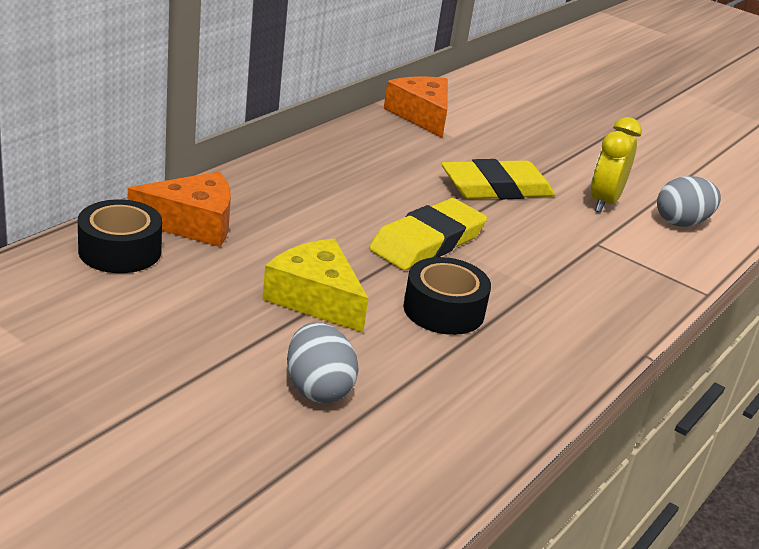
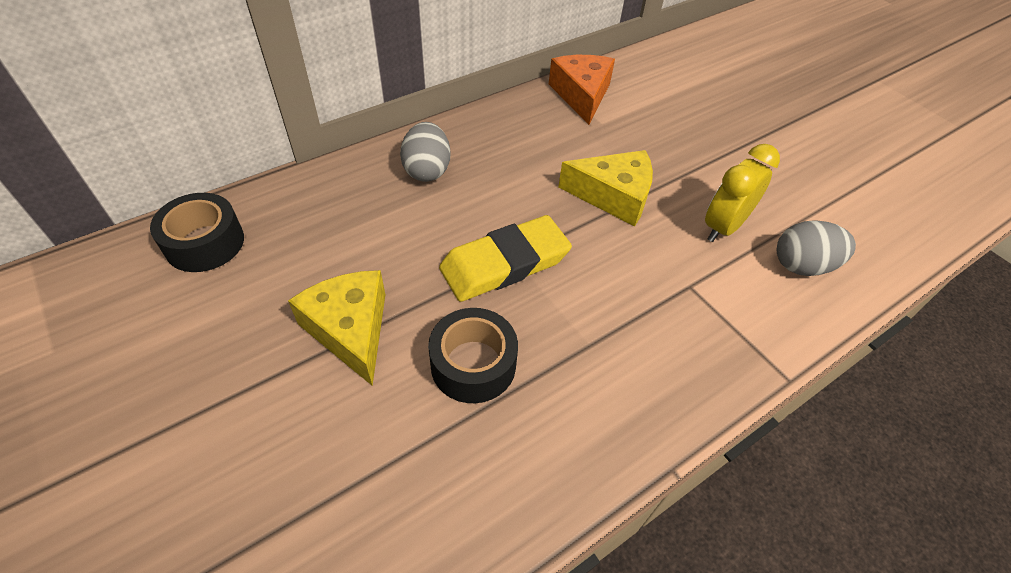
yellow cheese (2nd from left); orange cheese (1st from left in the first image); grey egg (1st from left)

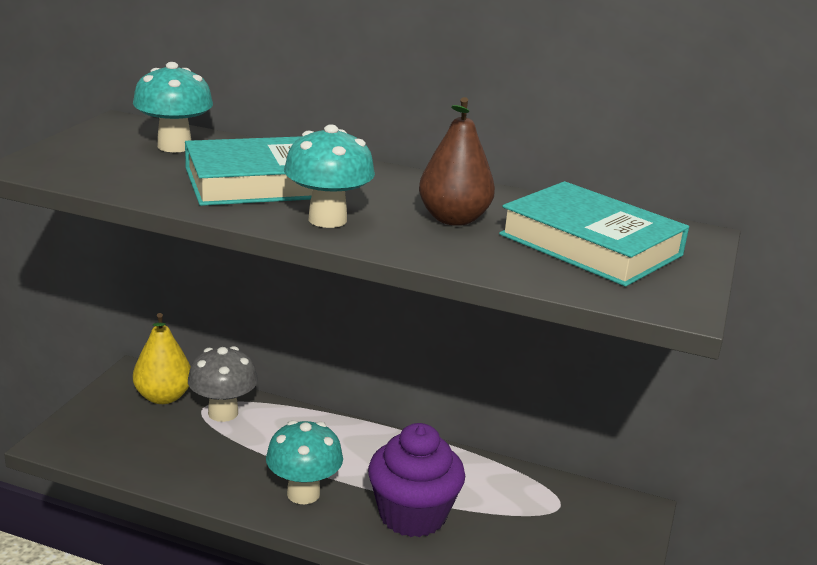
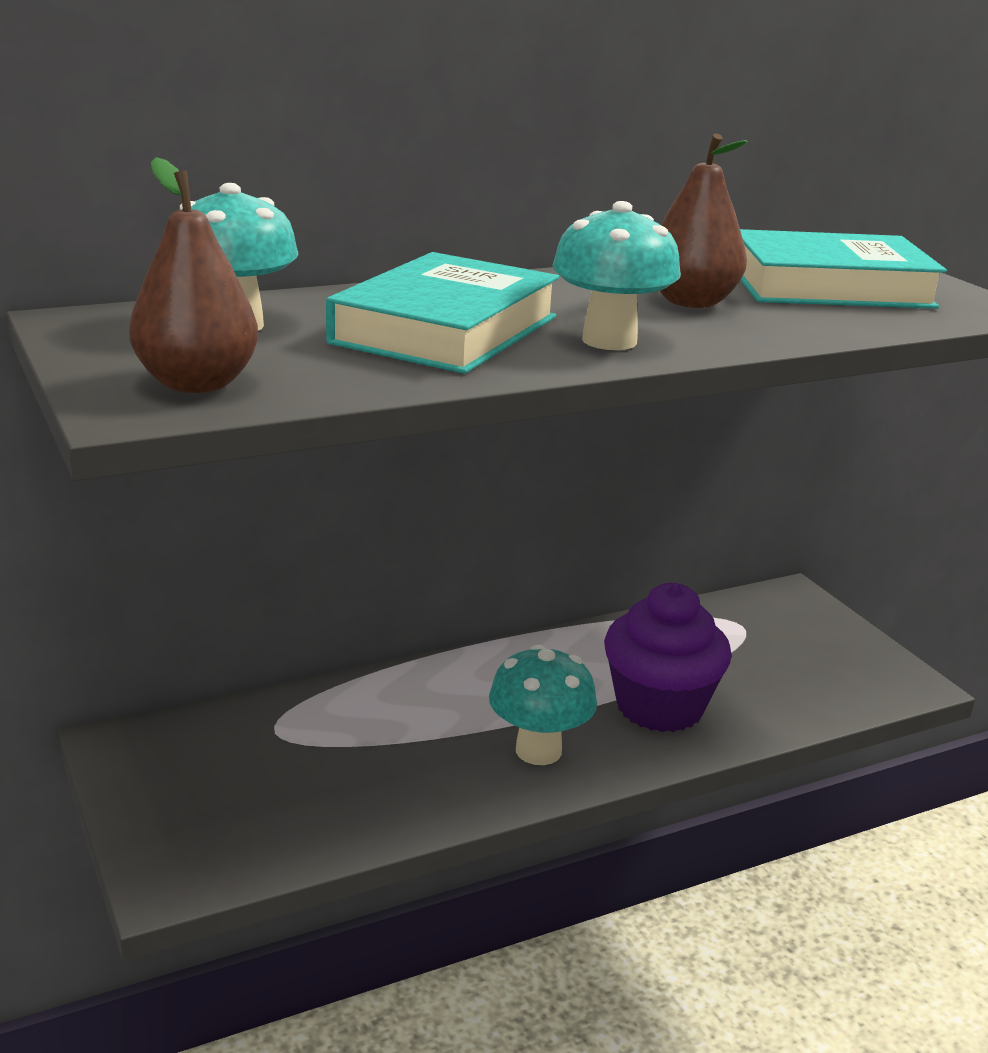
yellow pear; grey mushroom; brown pear (1st from left)

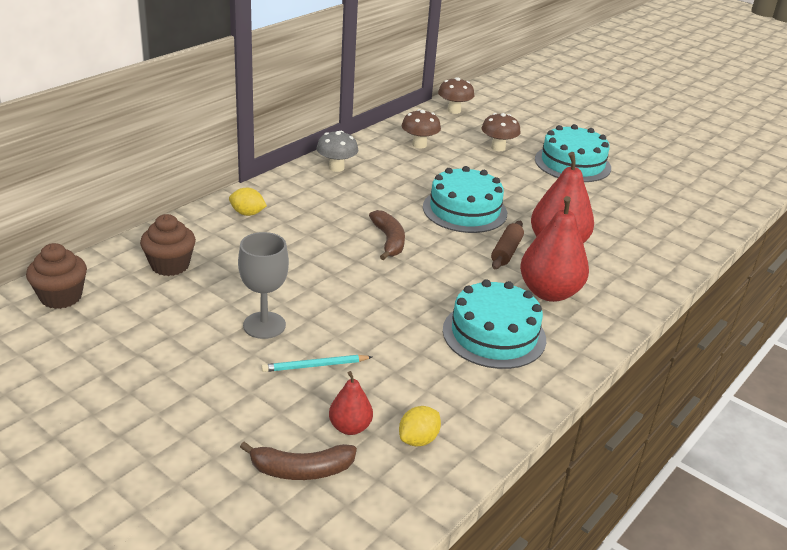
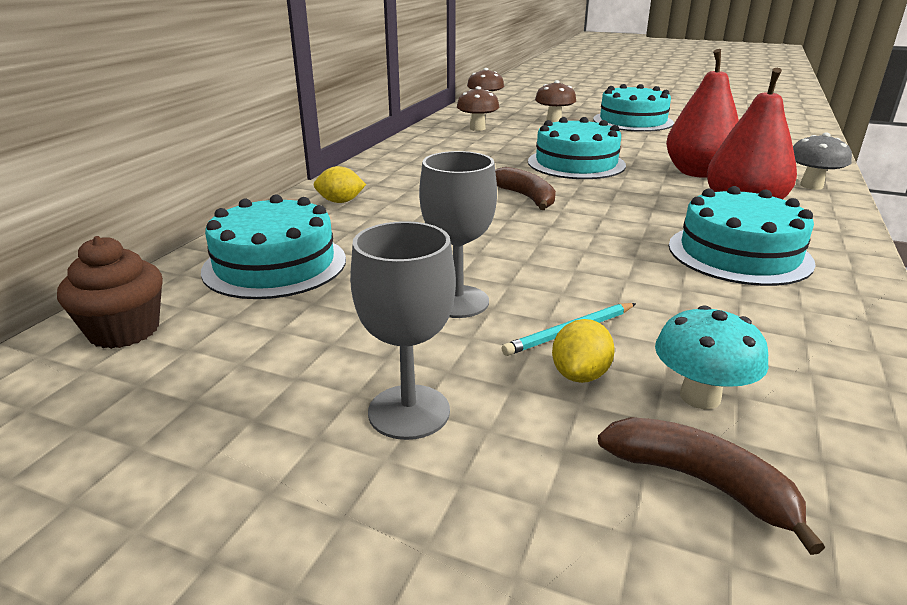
grey mushroom; turquoise cake (1st from left); brown rolling pin; turquoise mushroom; yellow lemon (2nd from left); brown banana (2nd from left); grey goblet (1st from left)

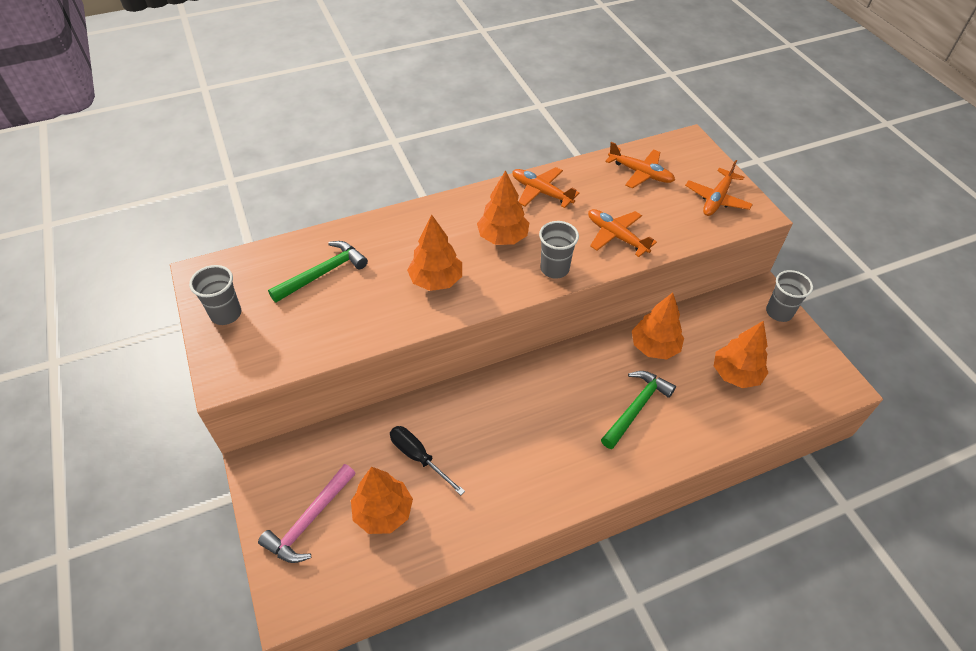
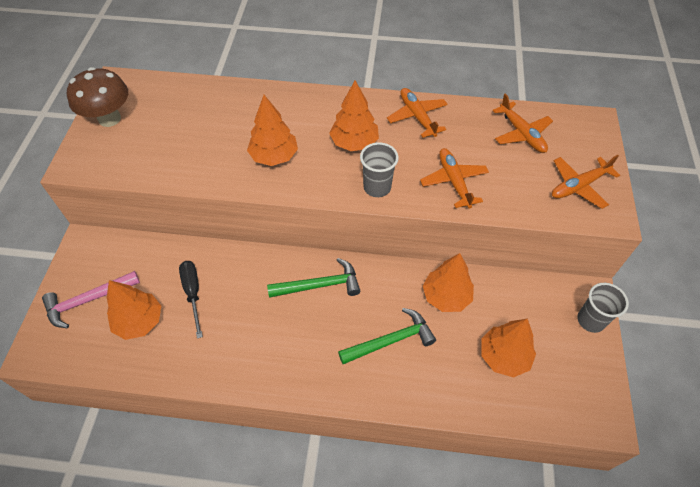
green hammer (1st from left); brown mushroom

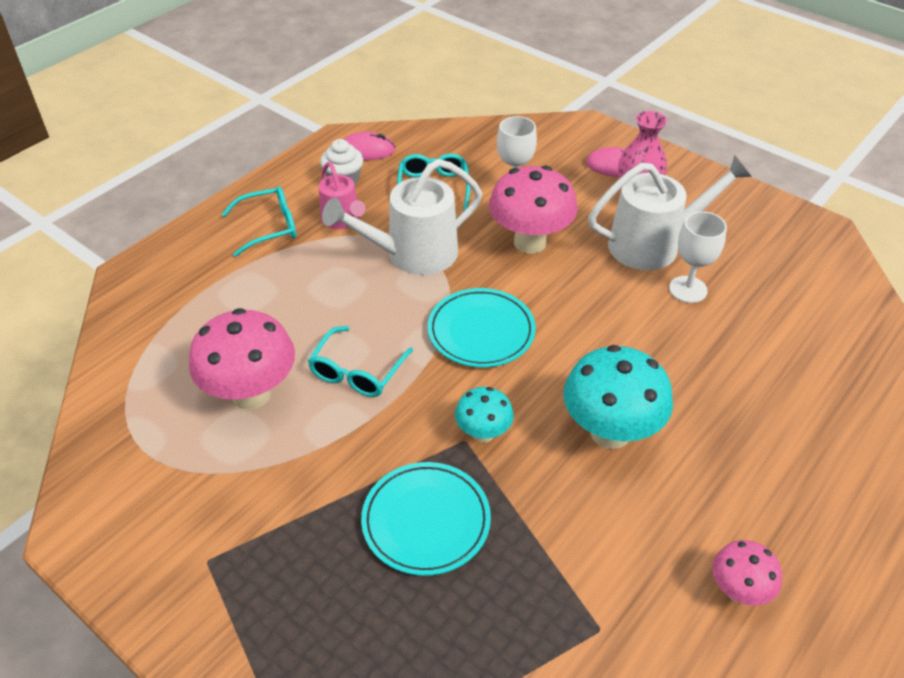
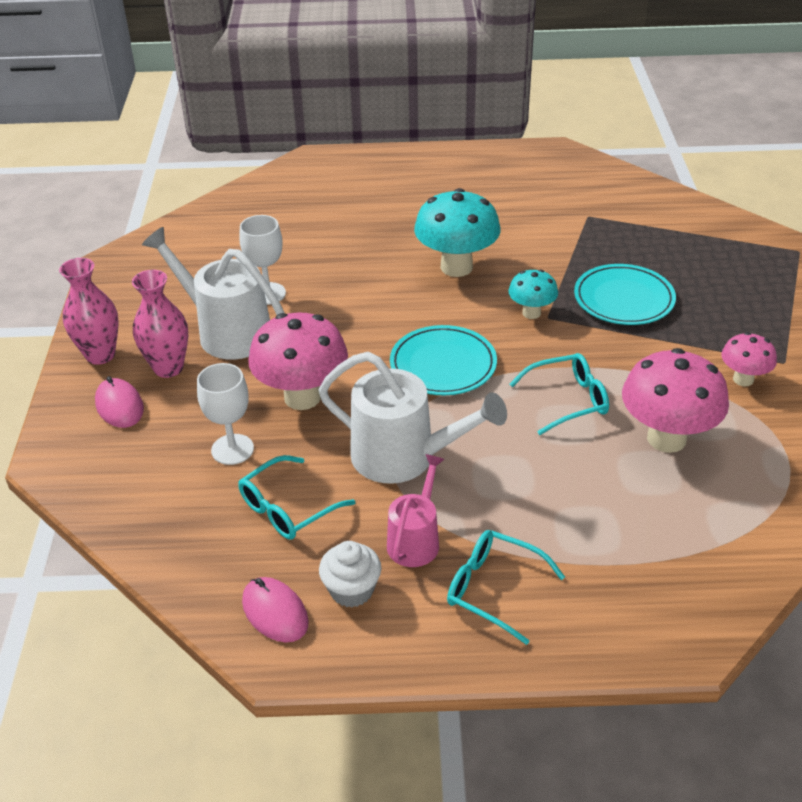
pink mushroom (3rd from left); pink vase (1st from left)

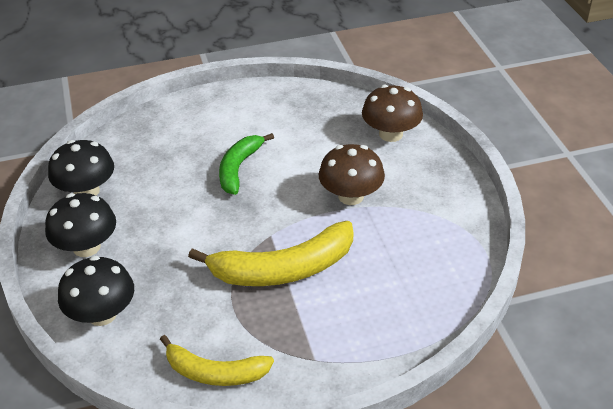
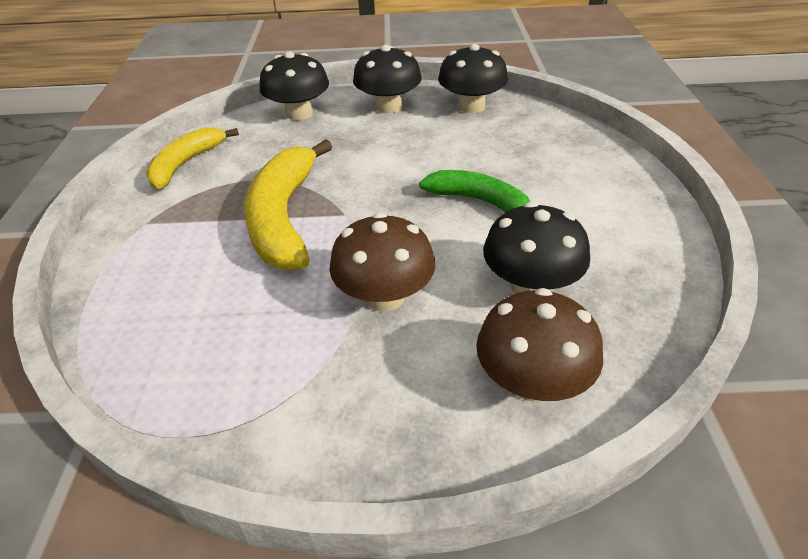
black mushroom (4th from left)

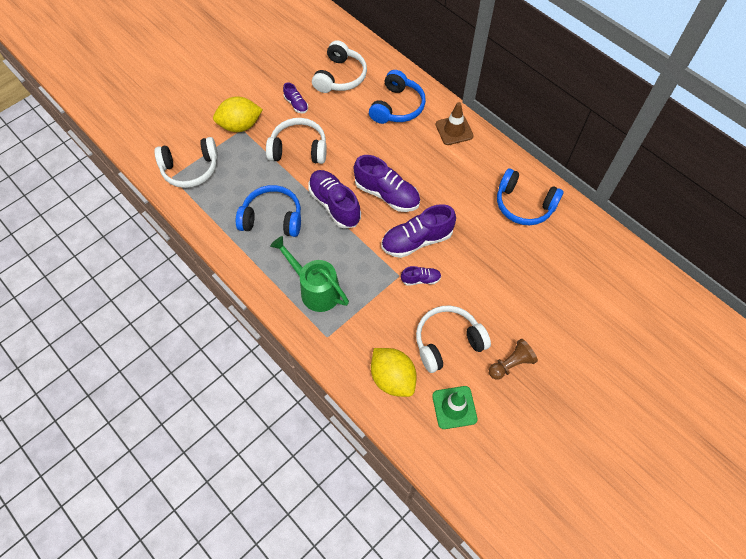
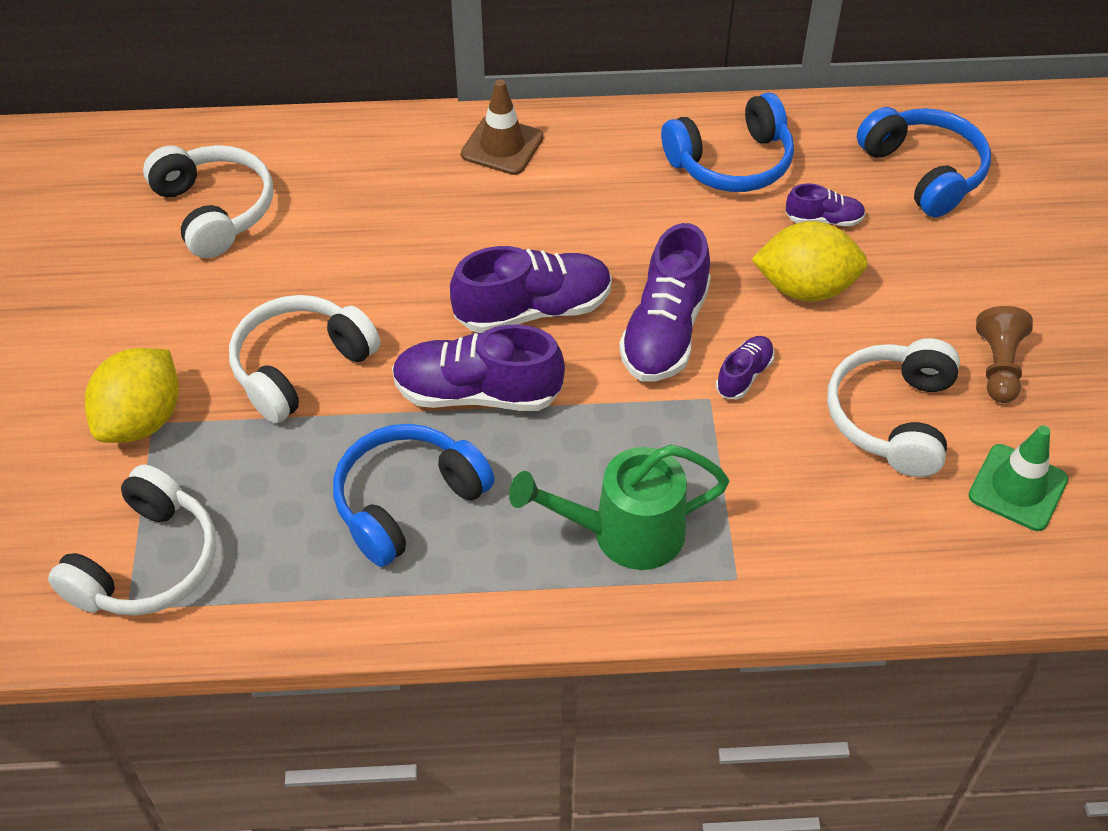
blue headphones (3rd from left); purple shoe (5th from left); yellow lemon (2nd from left)

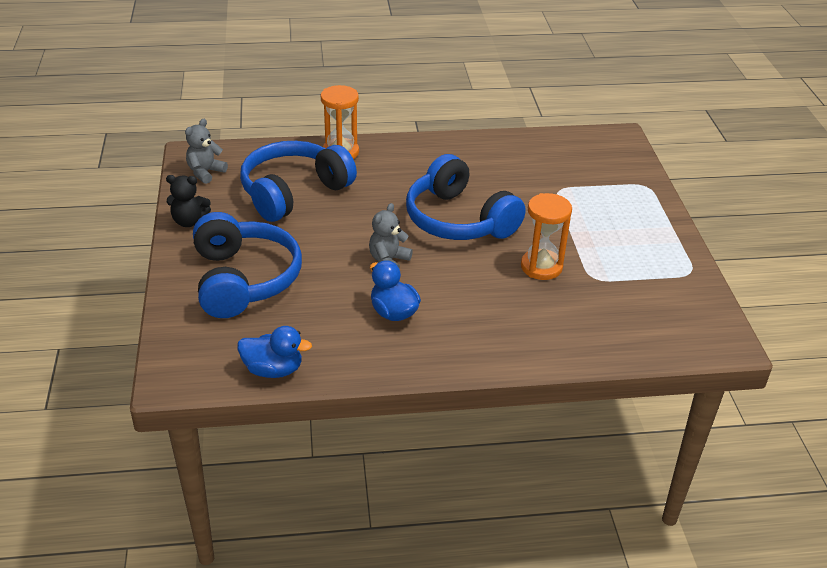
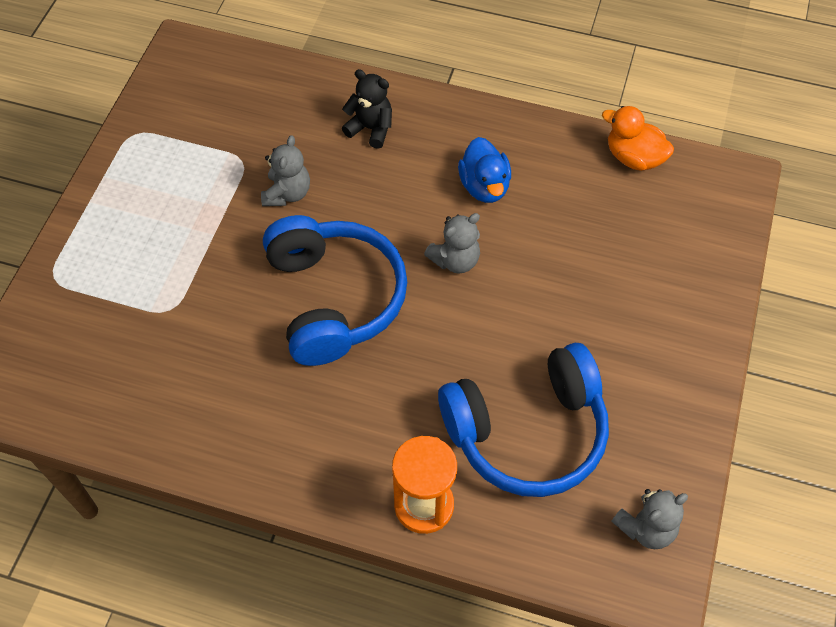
black teddy bear; grey teddy bear (1st from left); blue headphones (1st from left in the first image); orange duck

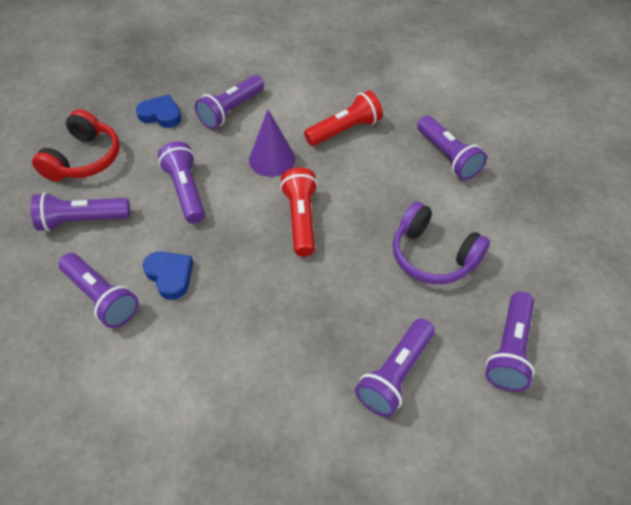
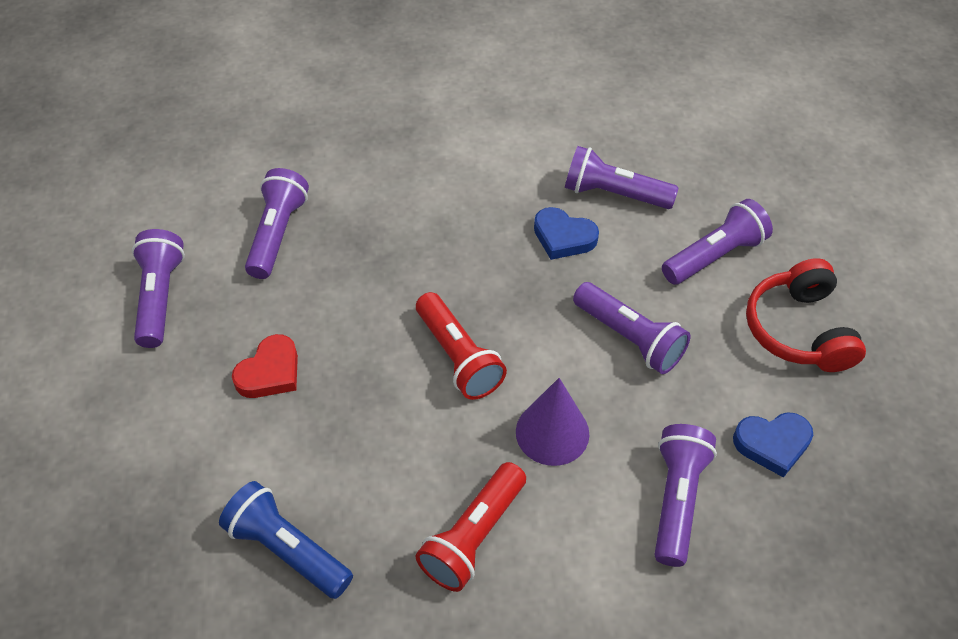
blue flashlight; red heart

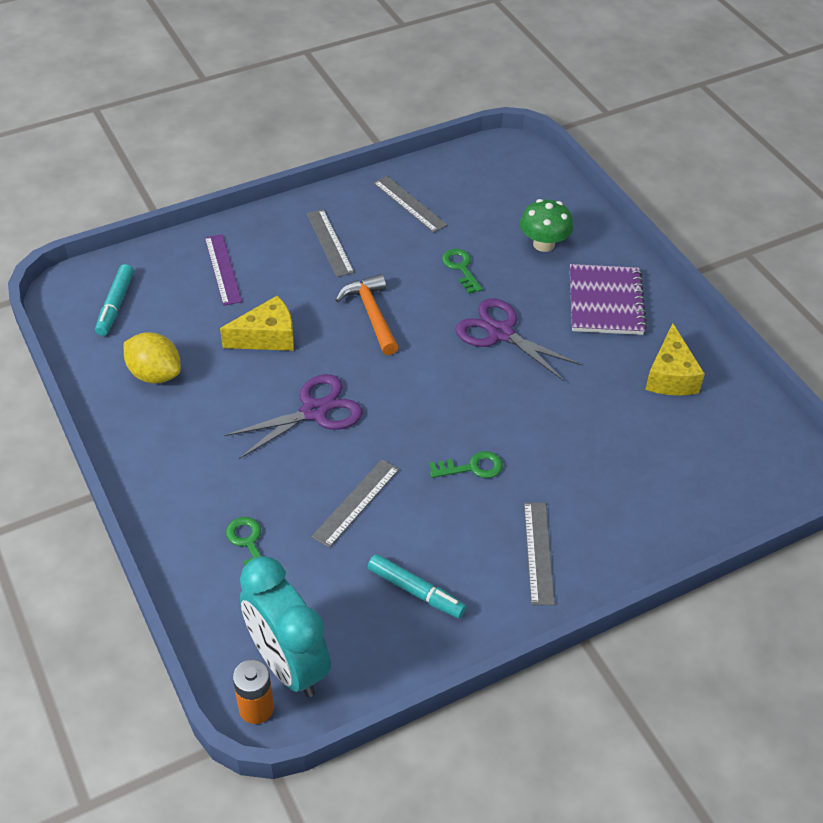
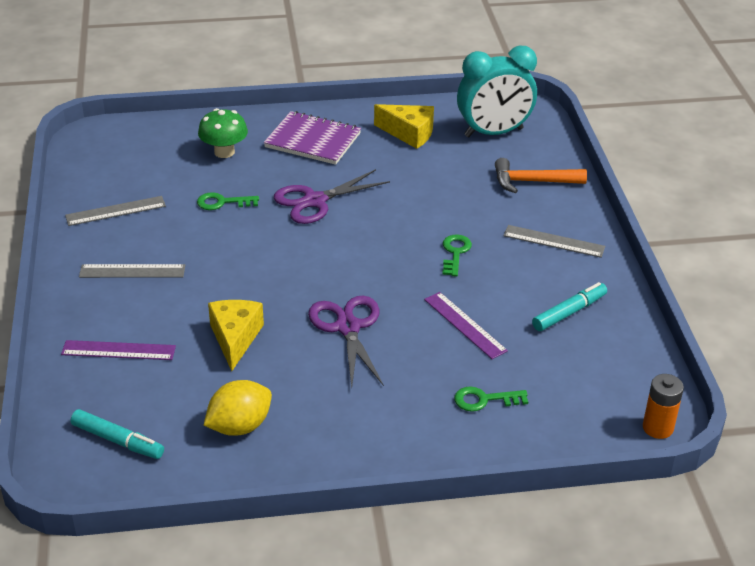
orange hammer; purple ruler (2nd from left); turquoise clock

